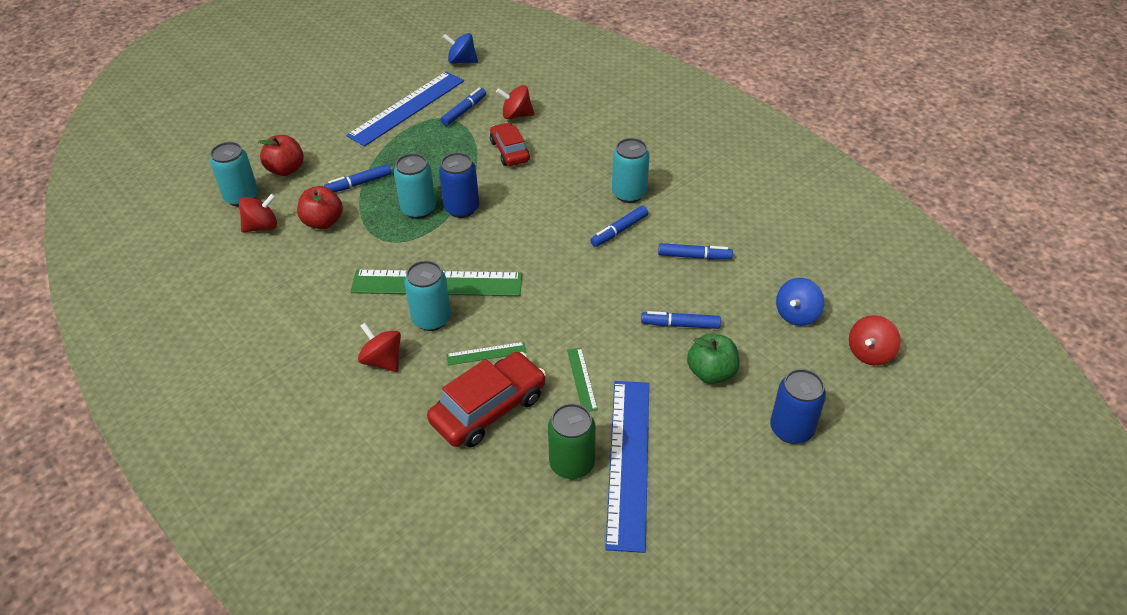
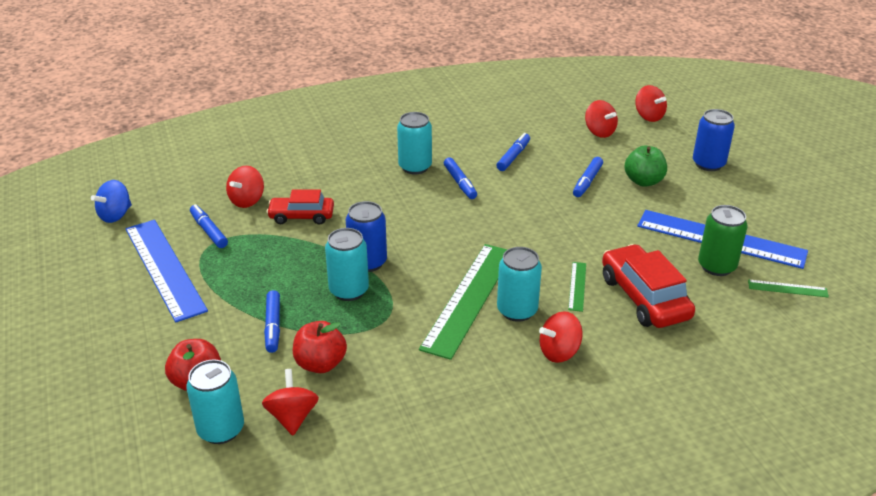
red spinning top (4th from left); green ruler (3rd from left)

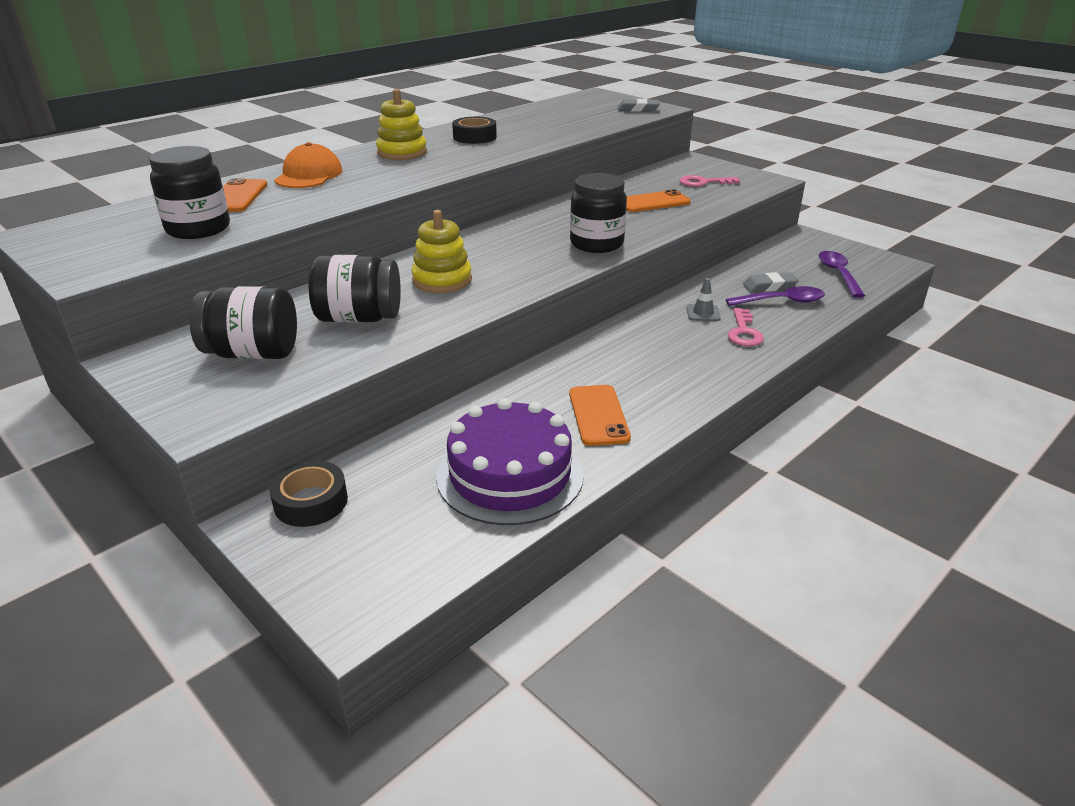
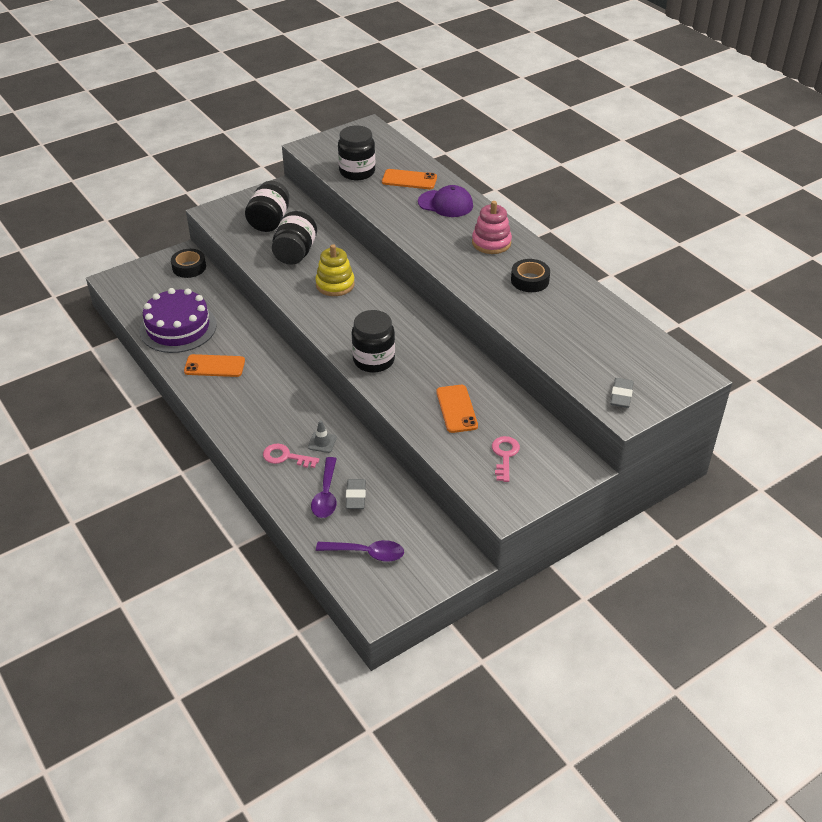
pink stacking toy; purple cap

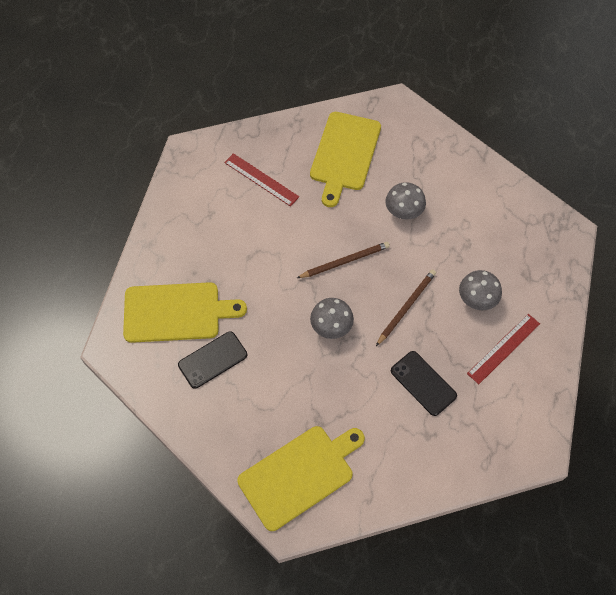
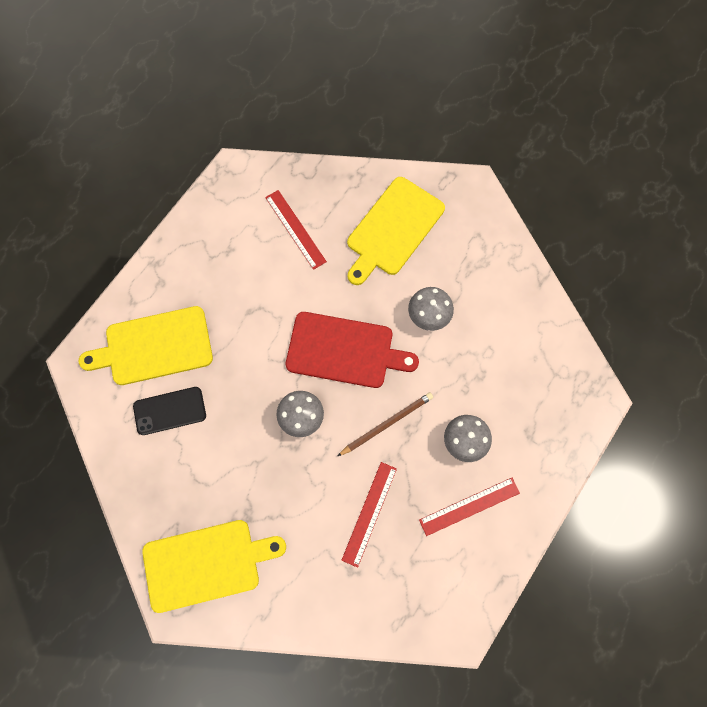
red cutting board; yellow cutting board (1st from left); red ruler (2nd from left)

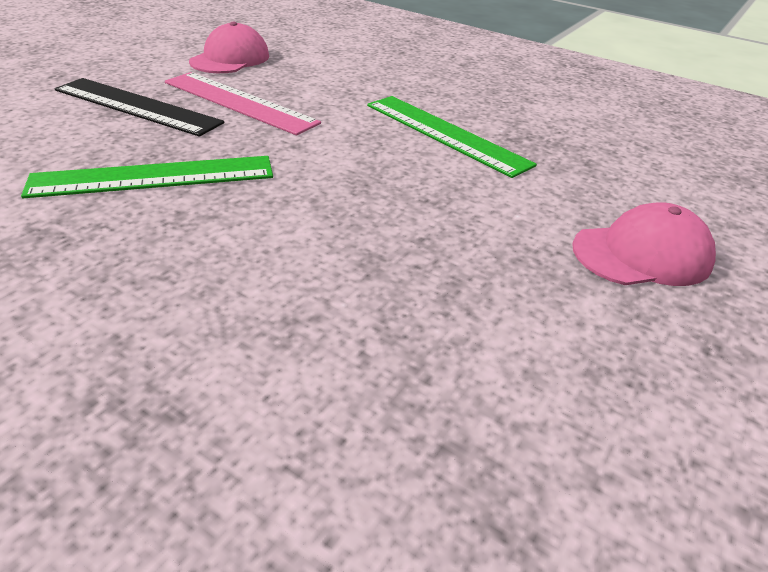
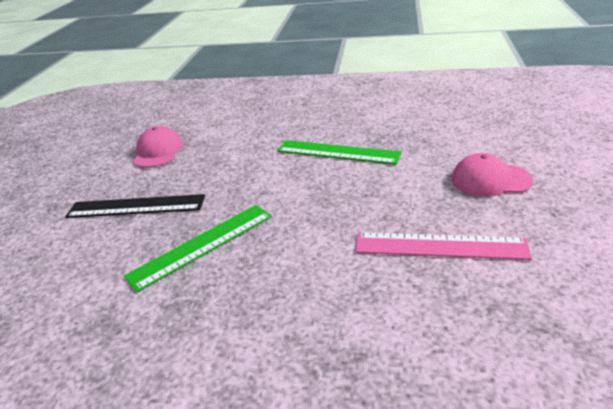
pink ruler; pink cap (2nd from left)

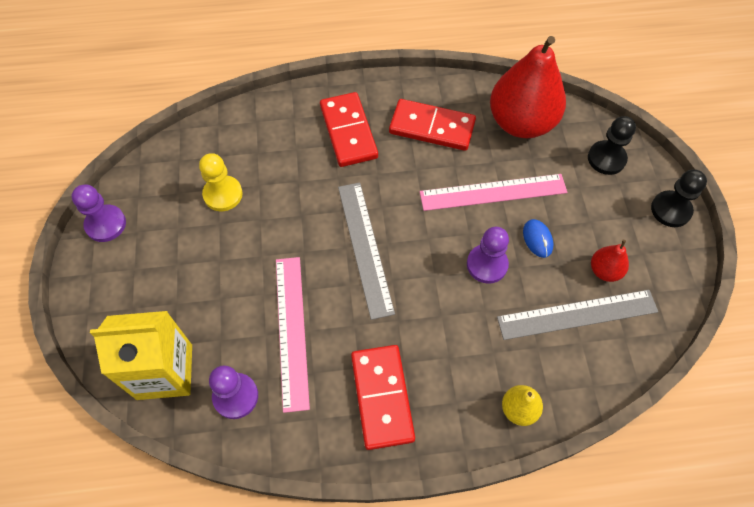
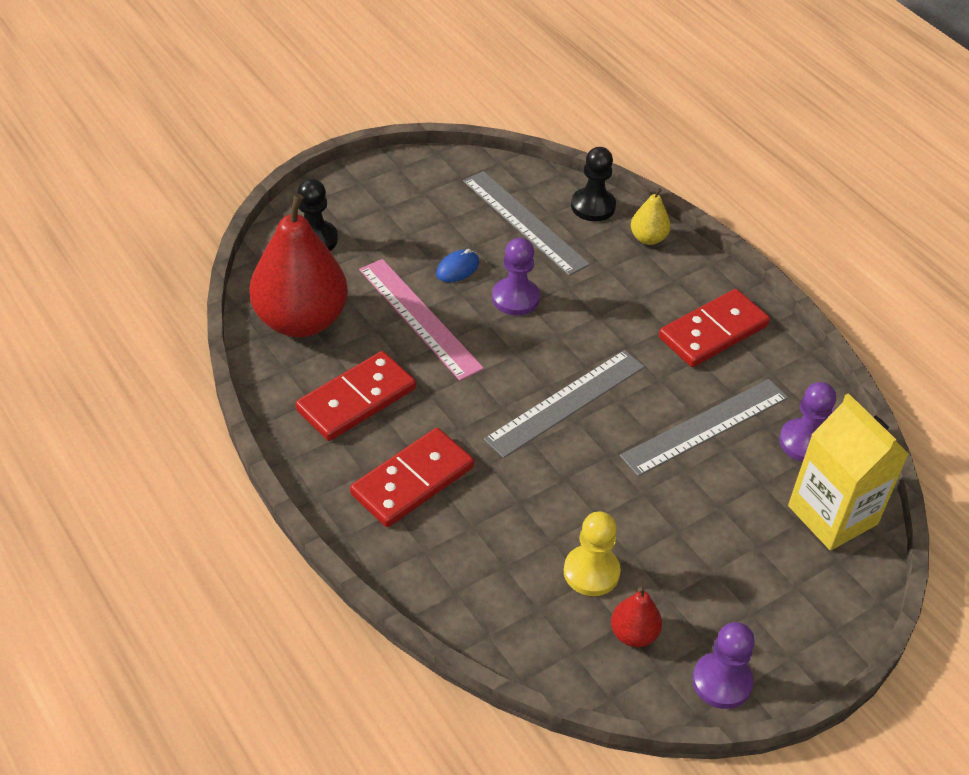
red domino (1st from left); black pawn (2nd from left); red pear (2nd from left); grey ruler (3rd from left)

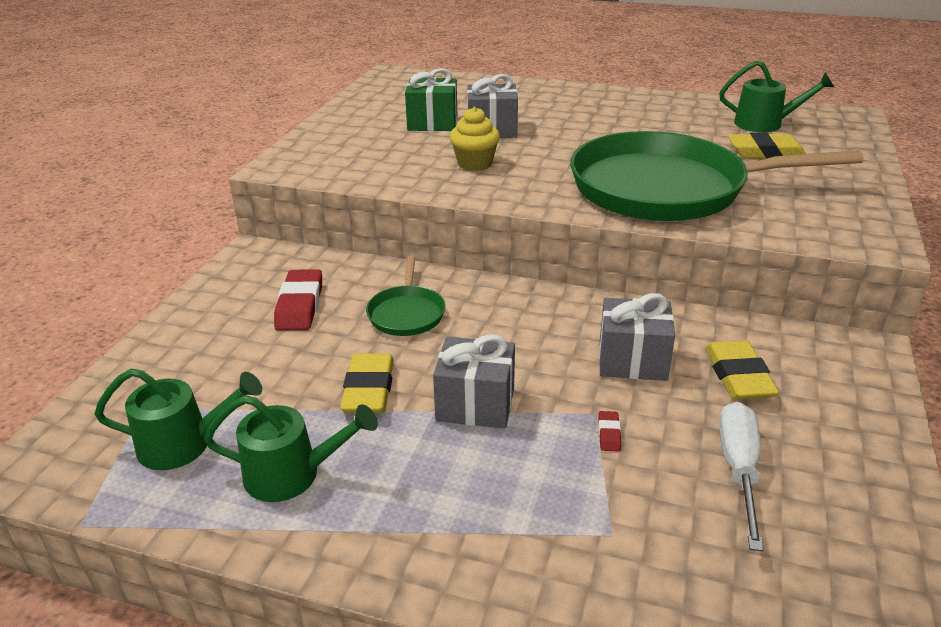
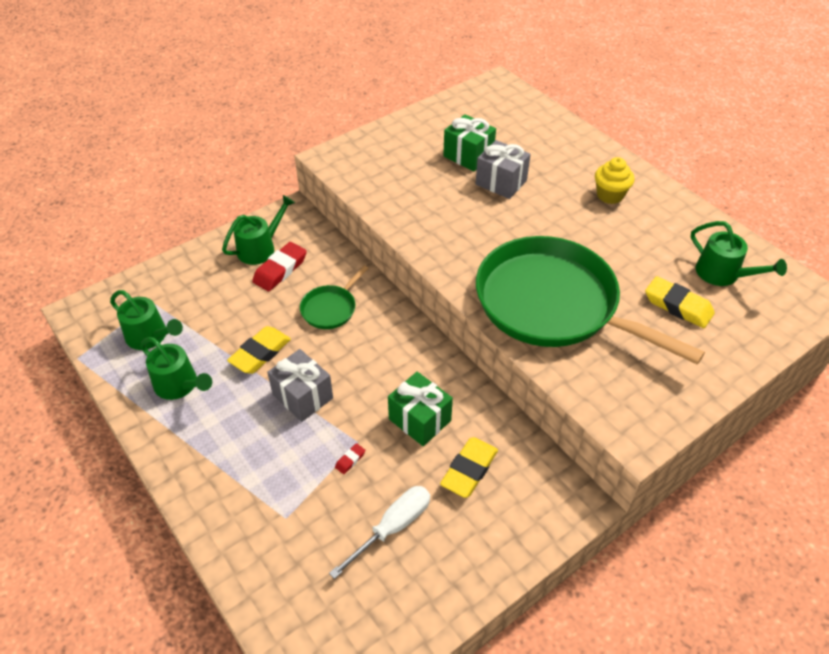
yellow cupcake; green gift (1st from left); green watering can (3rd from left)

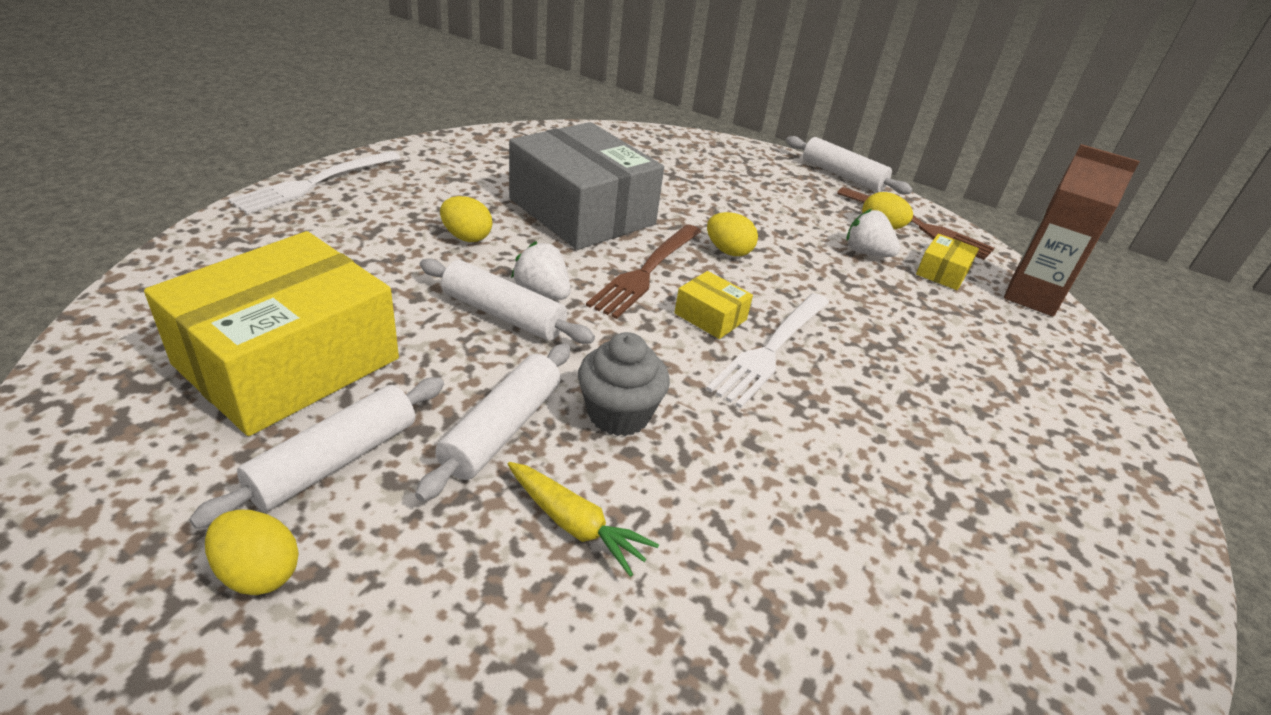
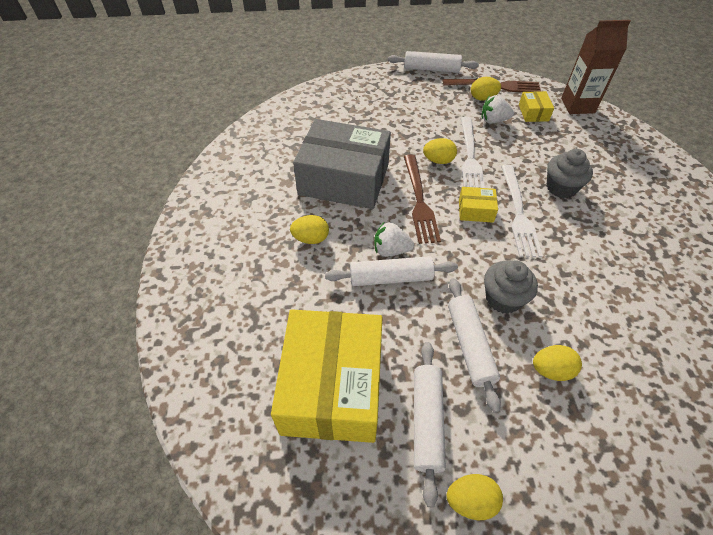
white fork (1st from left); yellow egg (5th from left); grey cupcake (2nd from left)

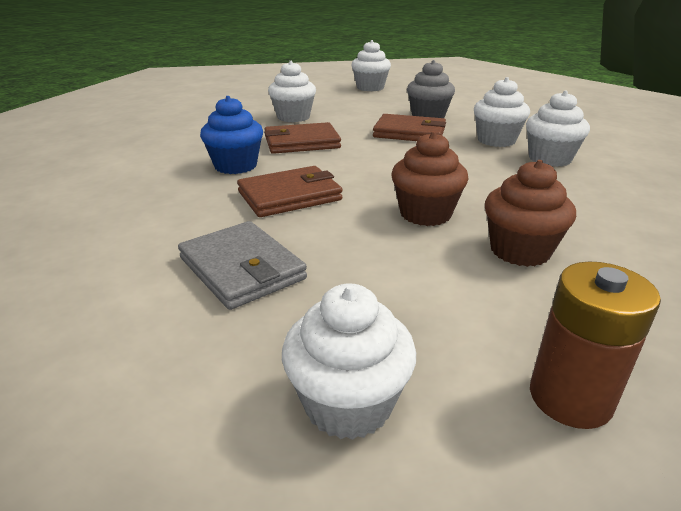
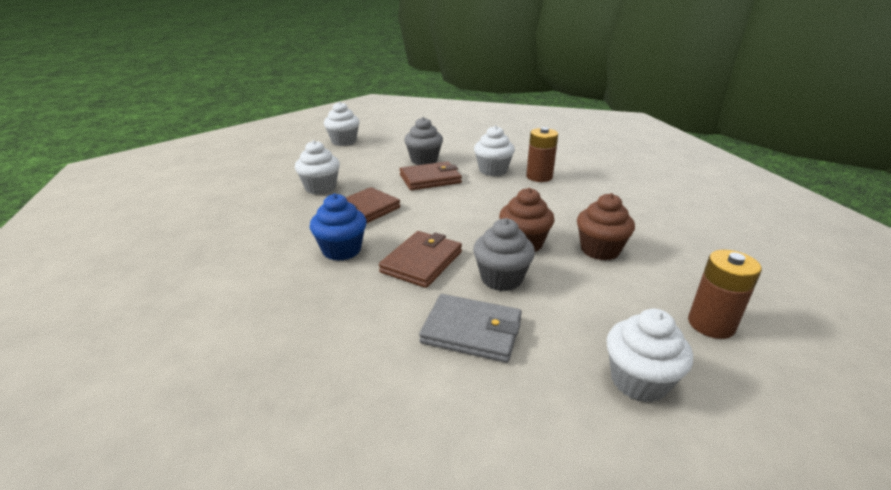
brown battery (1st from left); grey cupcake (2nd from left)

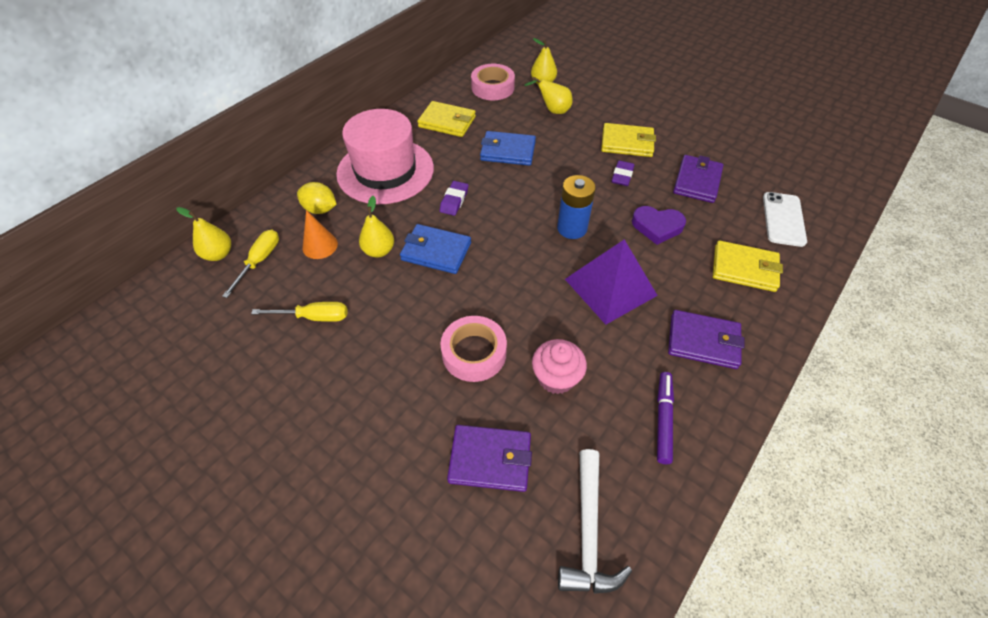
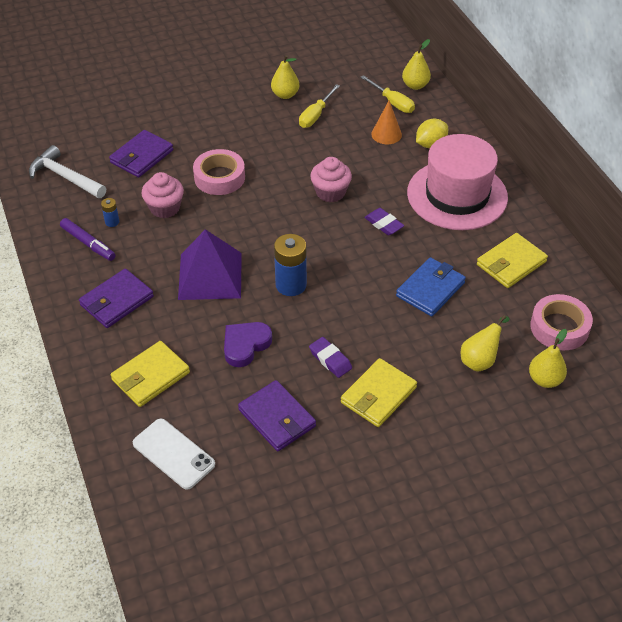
yellow pear (1st from left); pink cupcake (2nd from left); blue battery (1st from left)

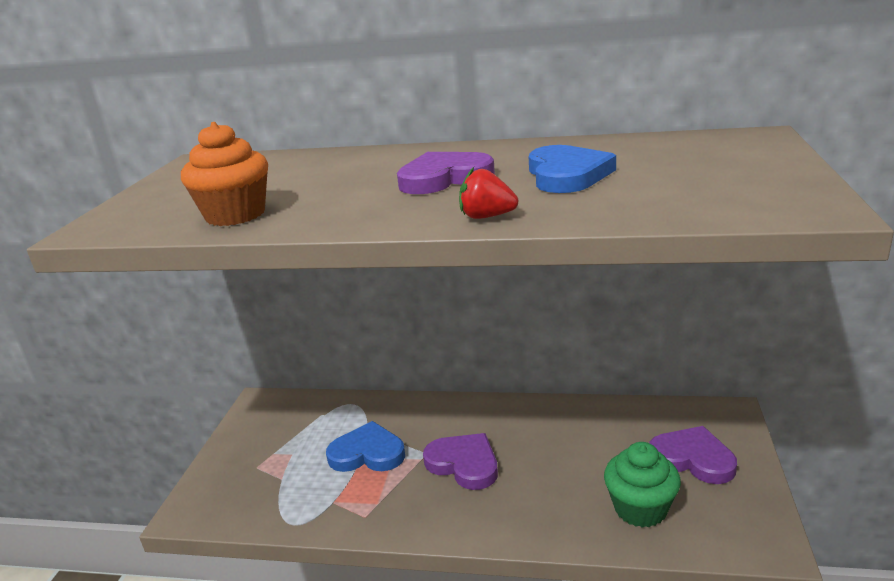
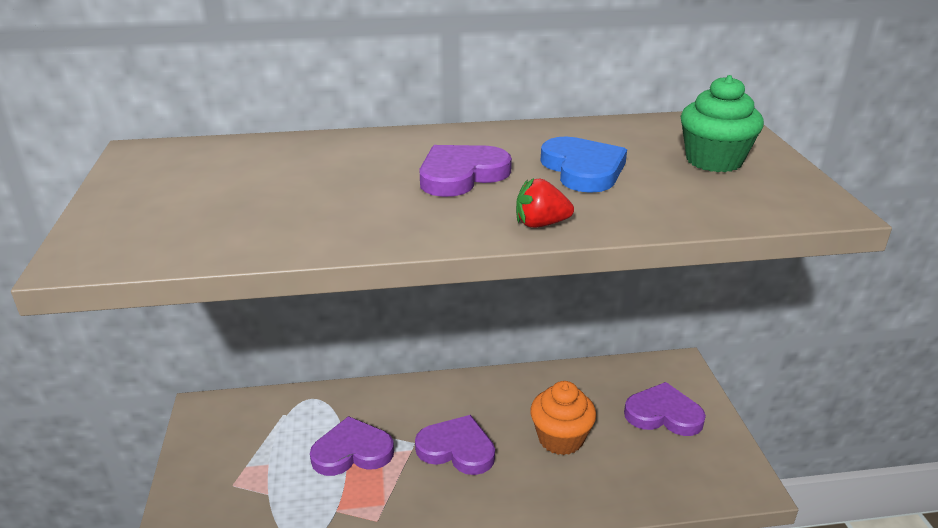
orange cupcake; purple heart (1st from left); green cupcake

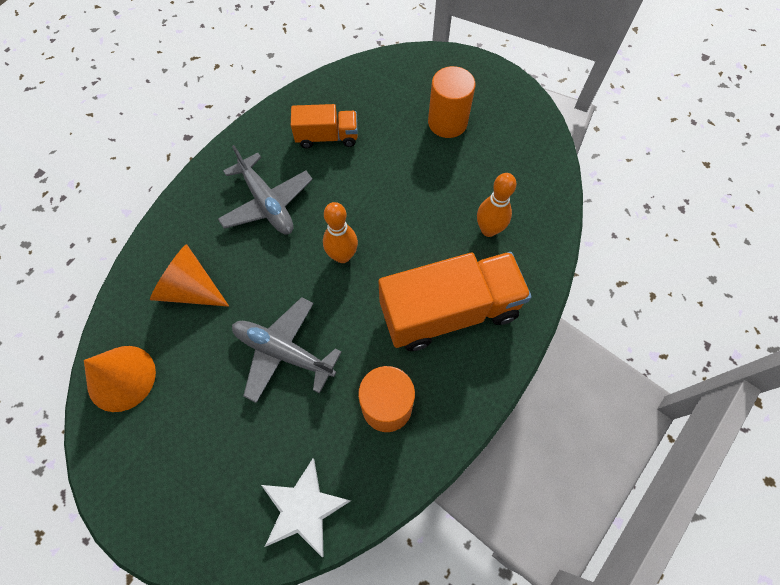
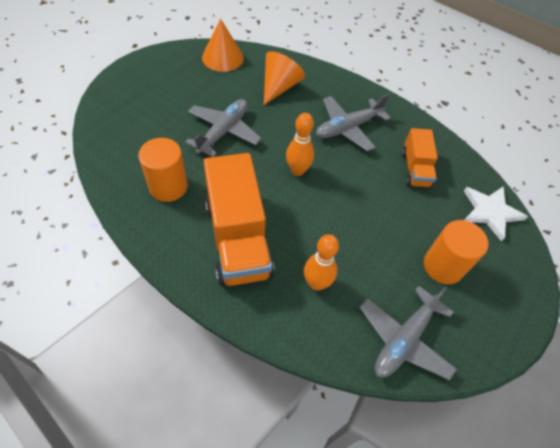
white star; grey plane (3rd from left)

